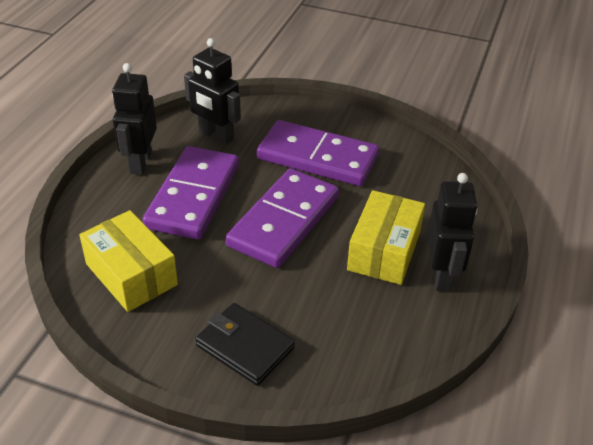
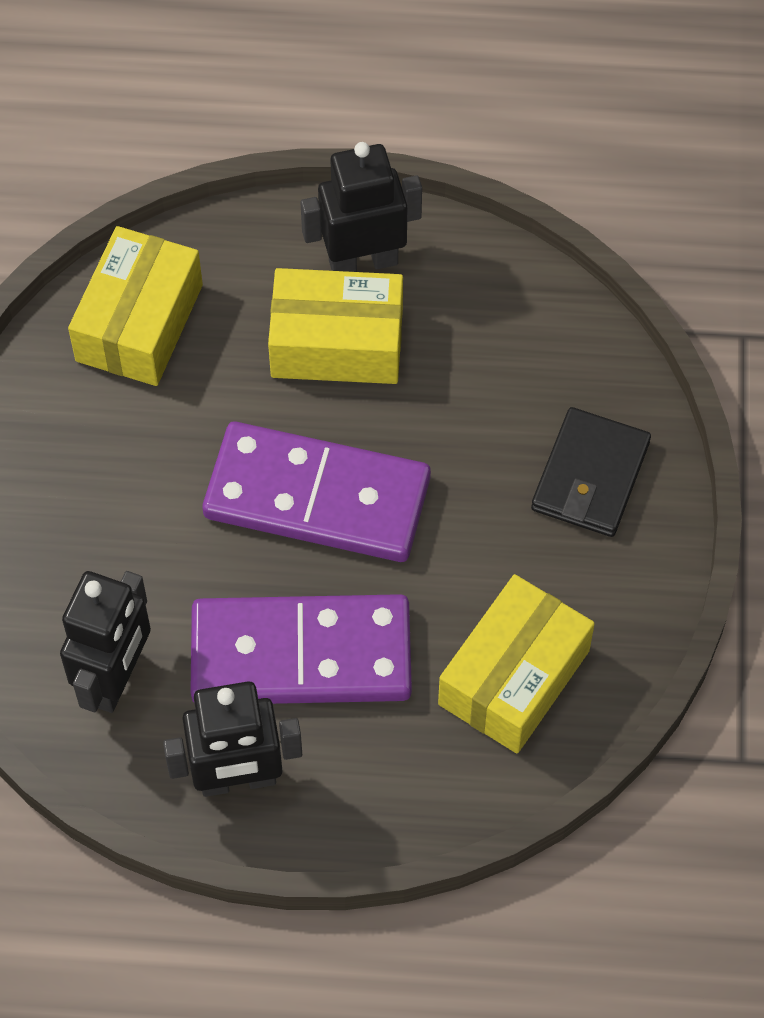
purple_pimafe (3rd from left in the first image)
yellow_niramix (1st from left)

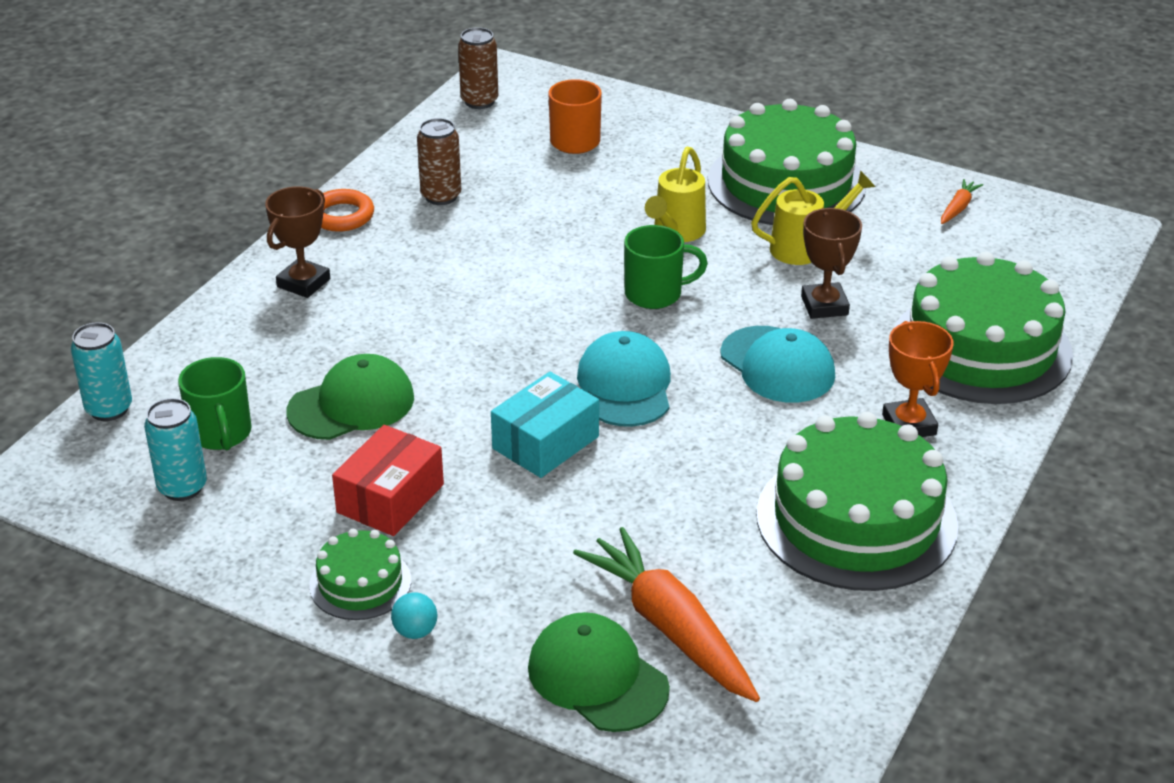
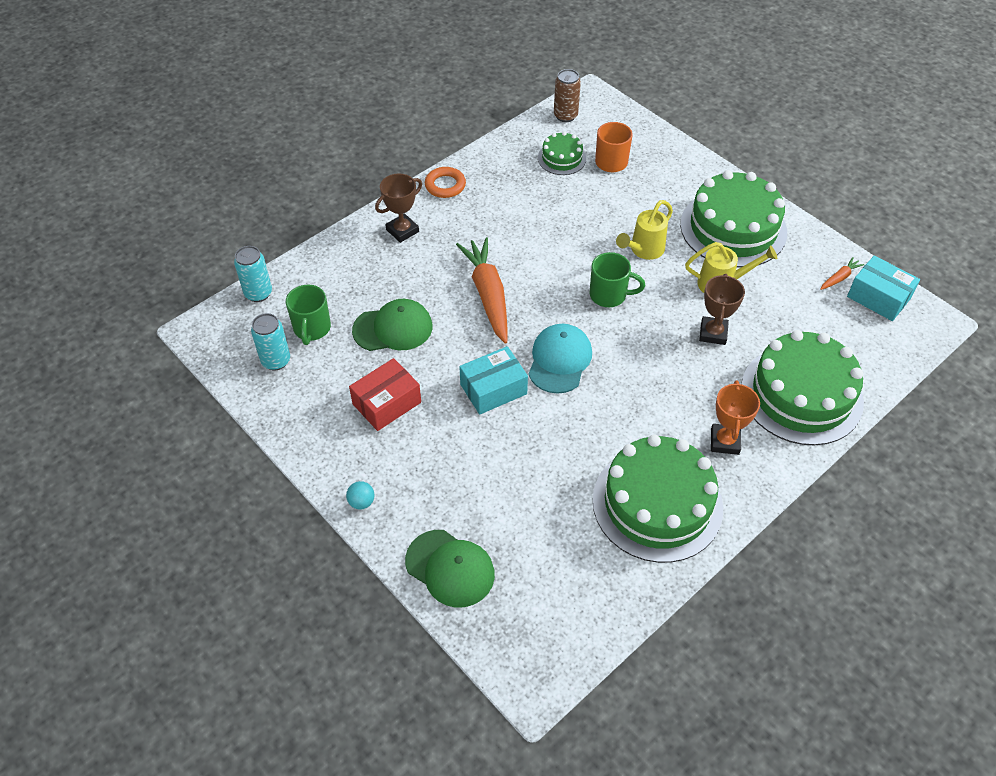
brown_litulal (1st from left in the first image)
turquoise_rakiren (2nd from left in the first image)
turquoise_niramix (2nd from left)
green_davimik (1st from left)
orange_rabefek (1st from left)
green_rakiren (2nd from left)

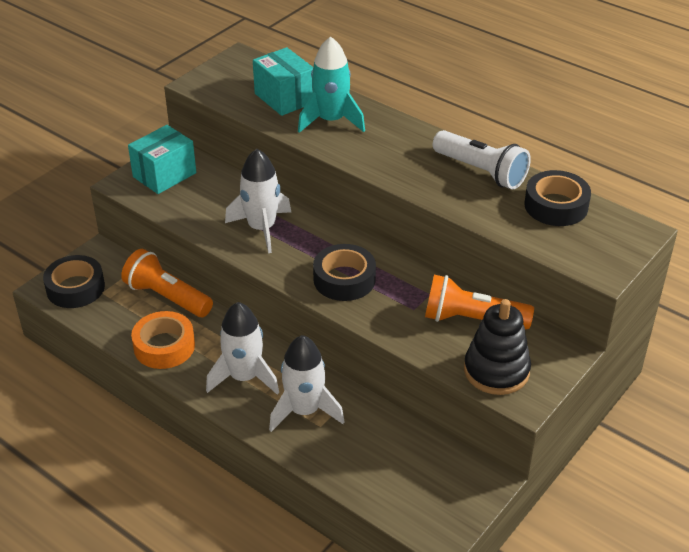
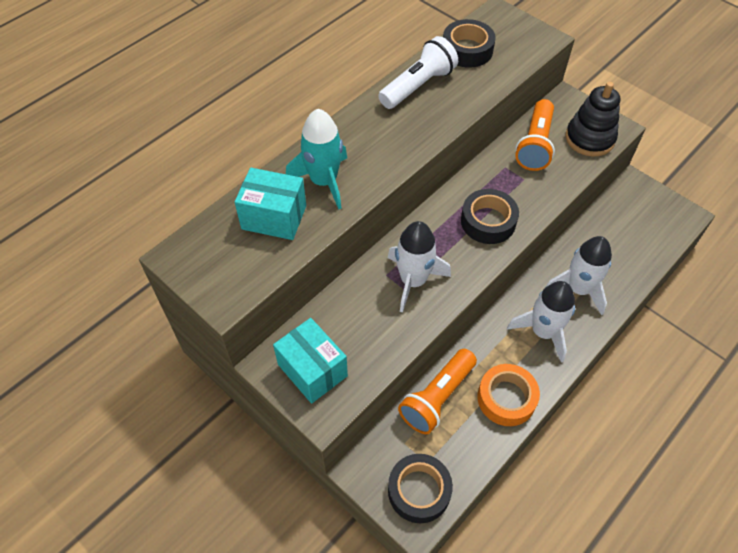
turquoise_niramix (1st from left)

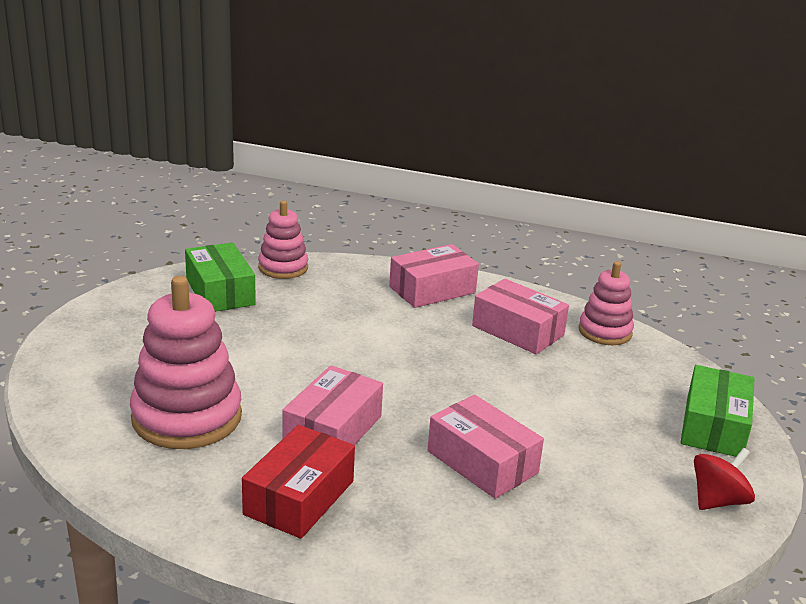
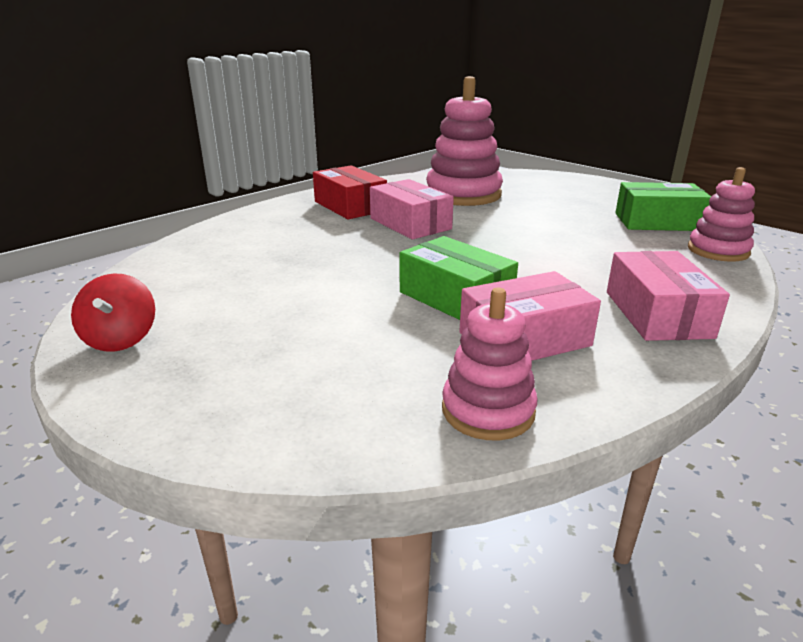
pink_niramix (3rd from left in the first image)
green_niramix (1st from left)

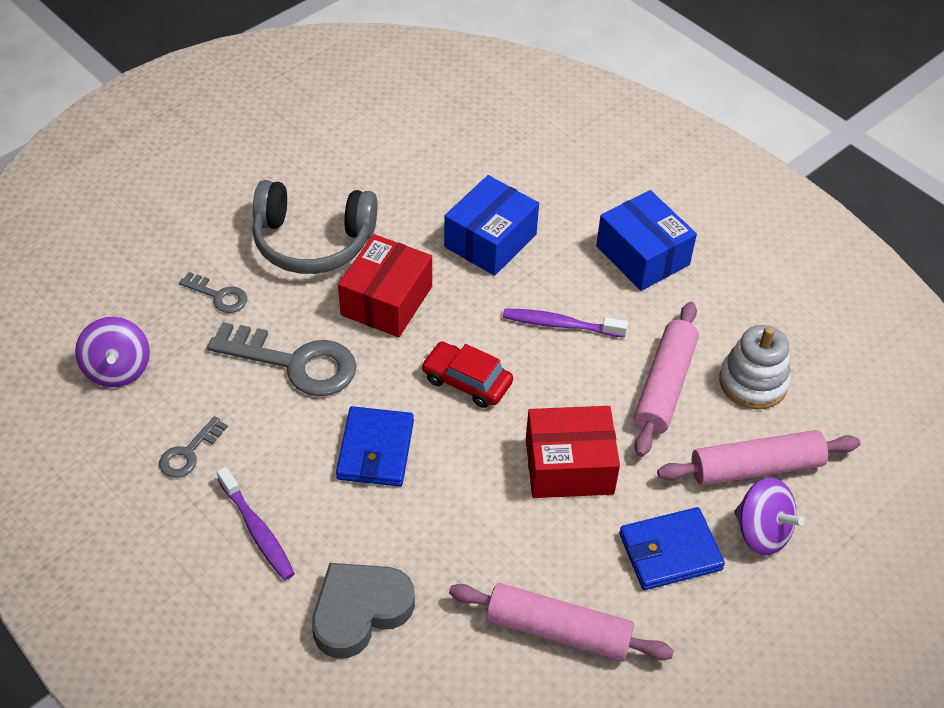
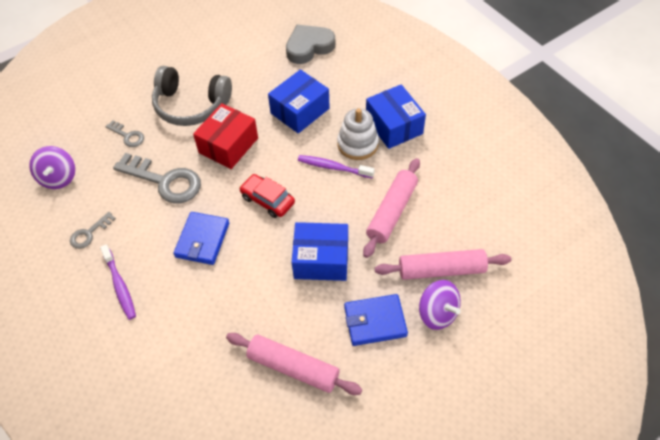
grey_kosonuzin
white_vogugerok
blue_niramix (2nd from left)

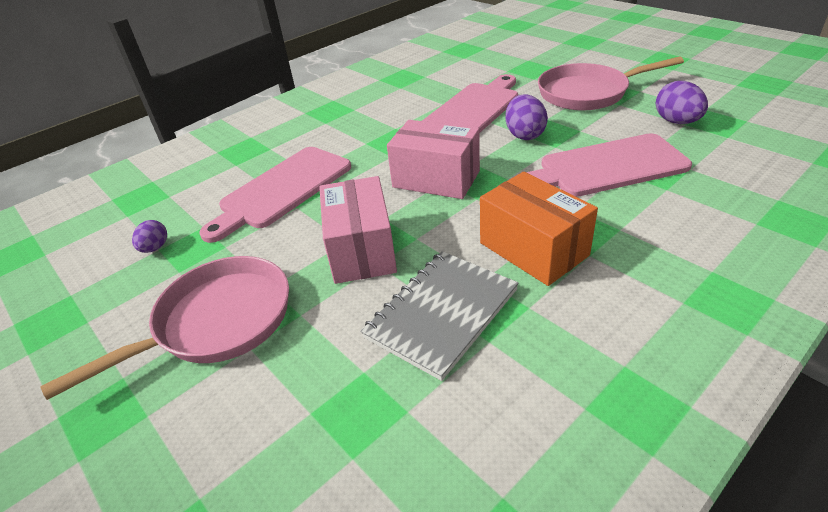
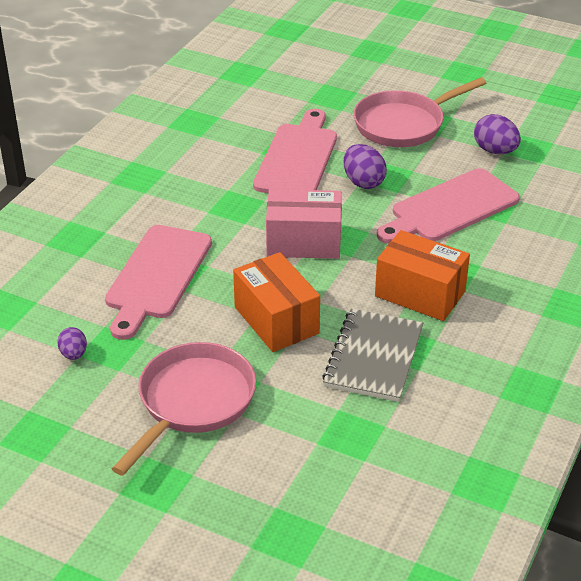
orange_niramix (1st from left)

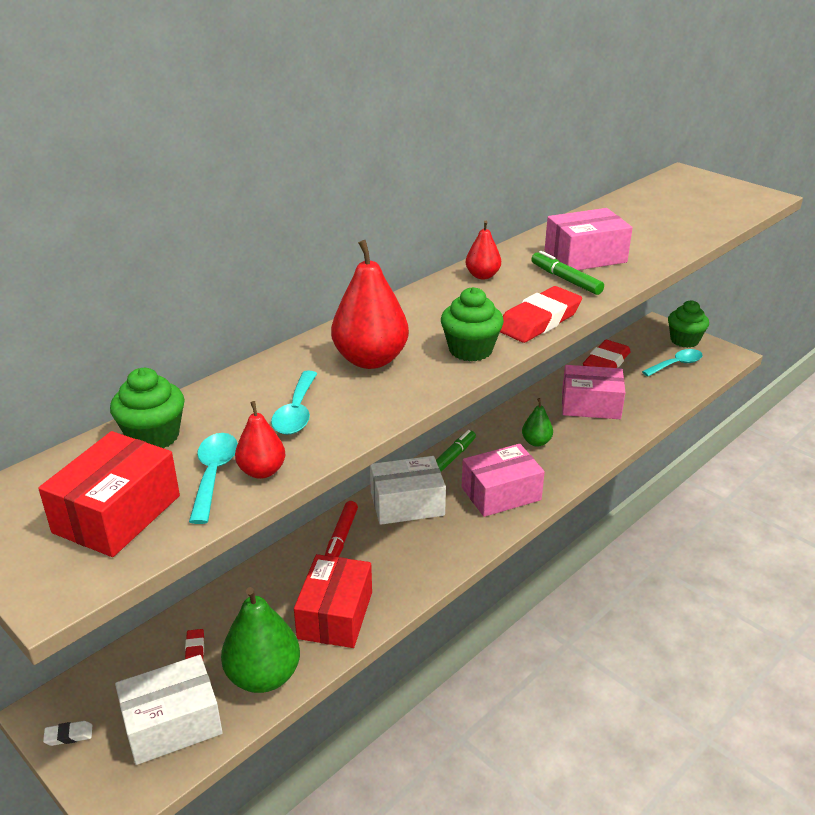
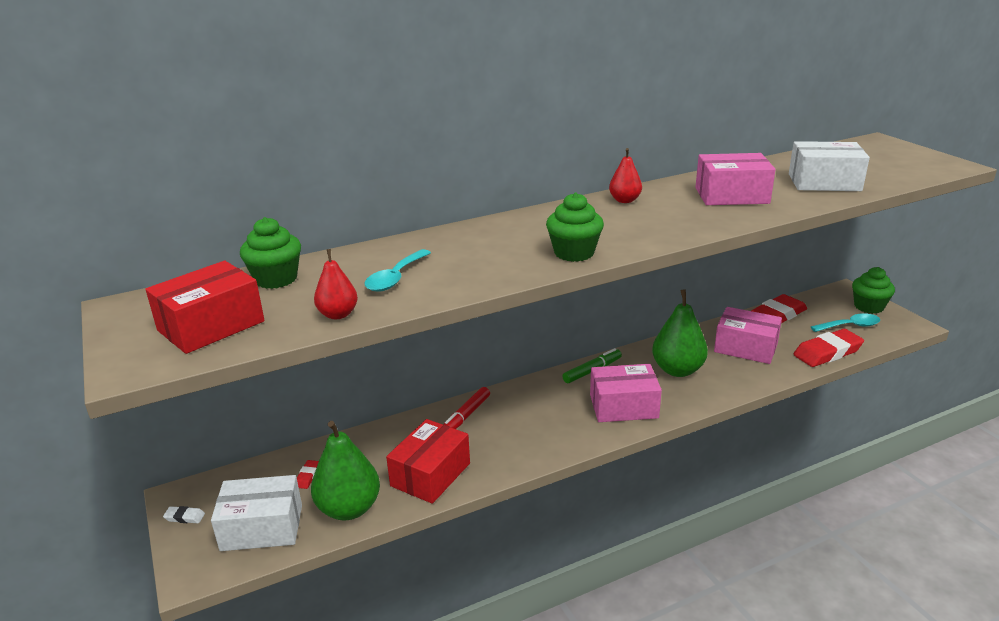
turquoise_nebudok (1st from left in the first image)
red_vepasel (2nd from left in the first image)
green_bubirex (2nd from left in the first image)
white_niramix (2nd from left)
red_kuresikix (3rd from left)
green_vepasel (2nd from left)

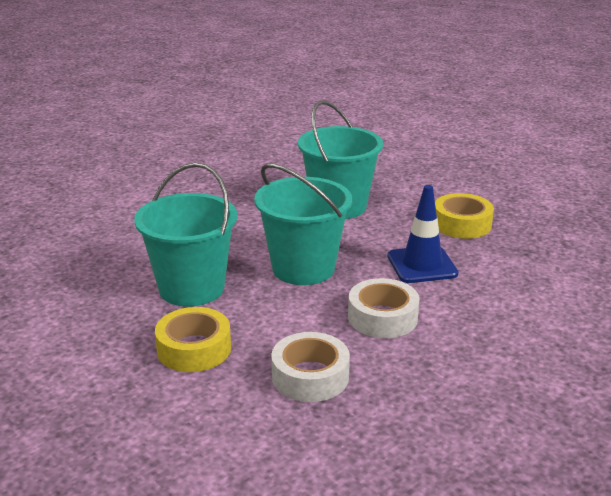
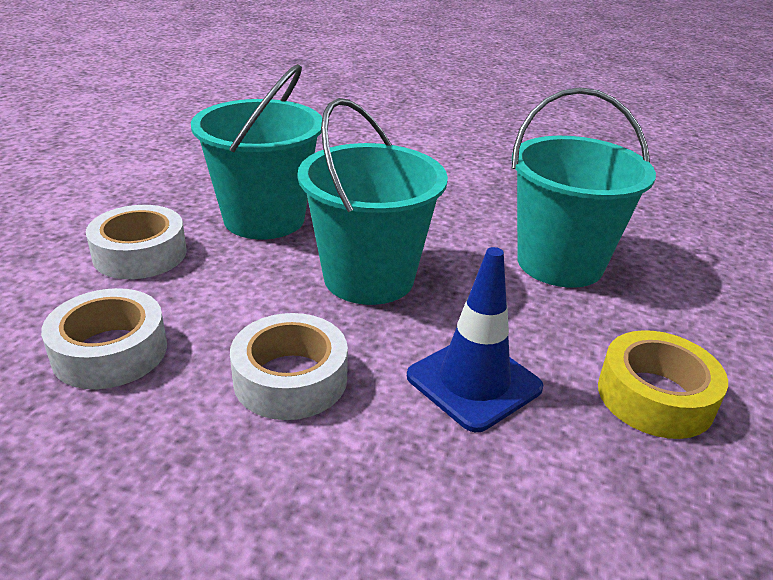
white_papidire (2nd from left)

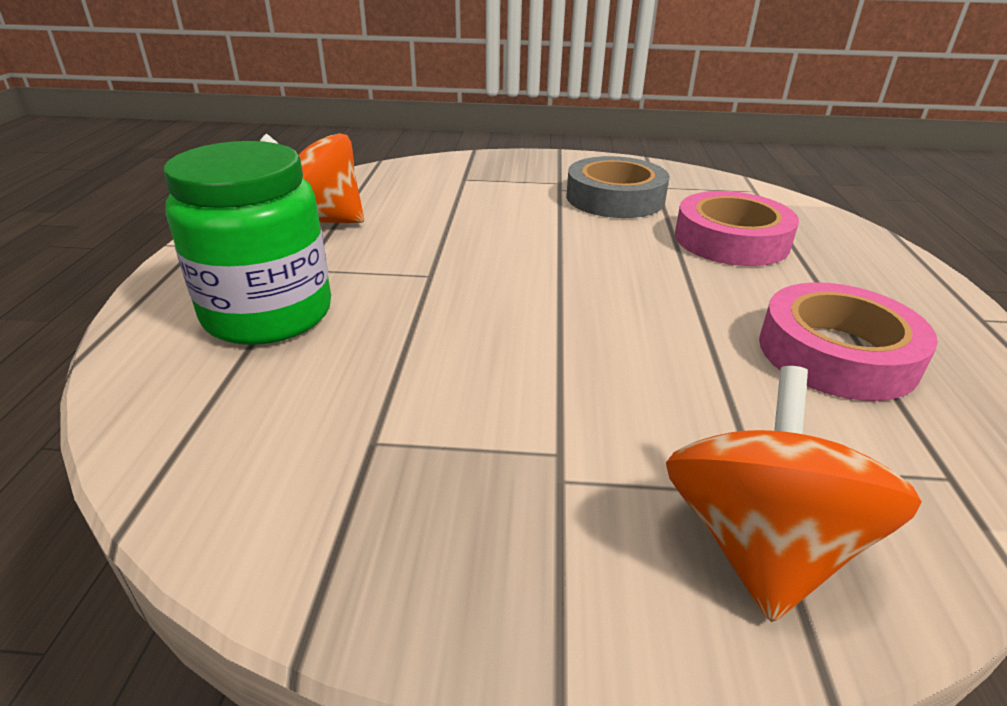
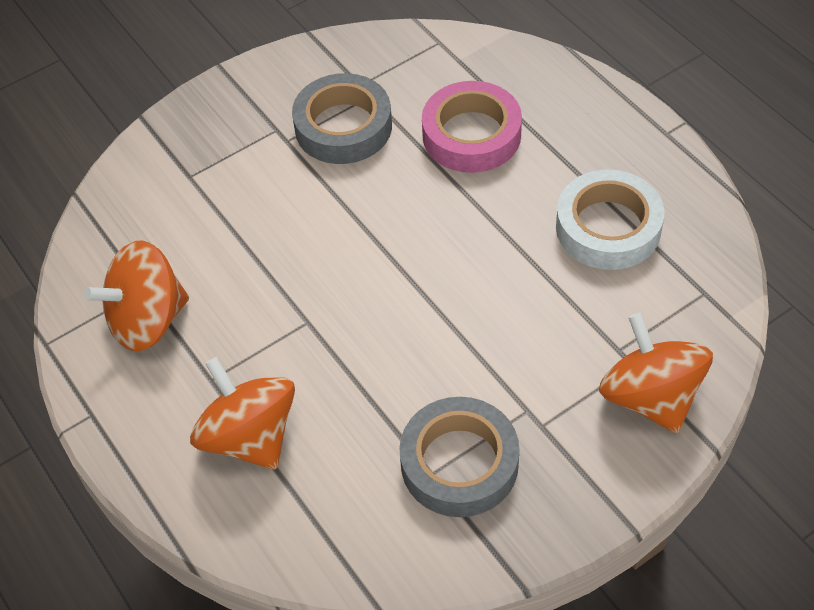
grey_papidire (2nd from left)
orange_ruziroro (2nd from left)
white_papidire

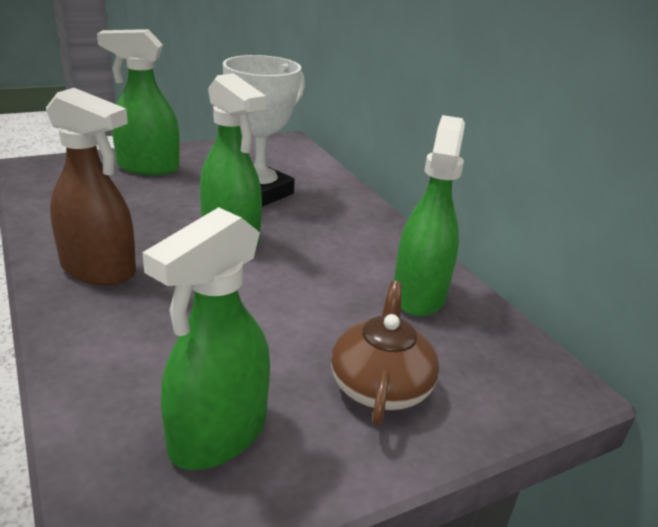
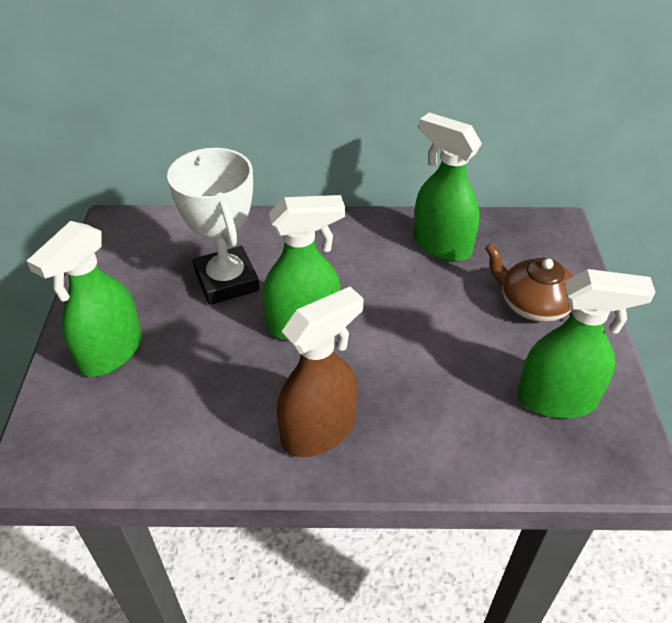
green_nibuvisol (4th from left)

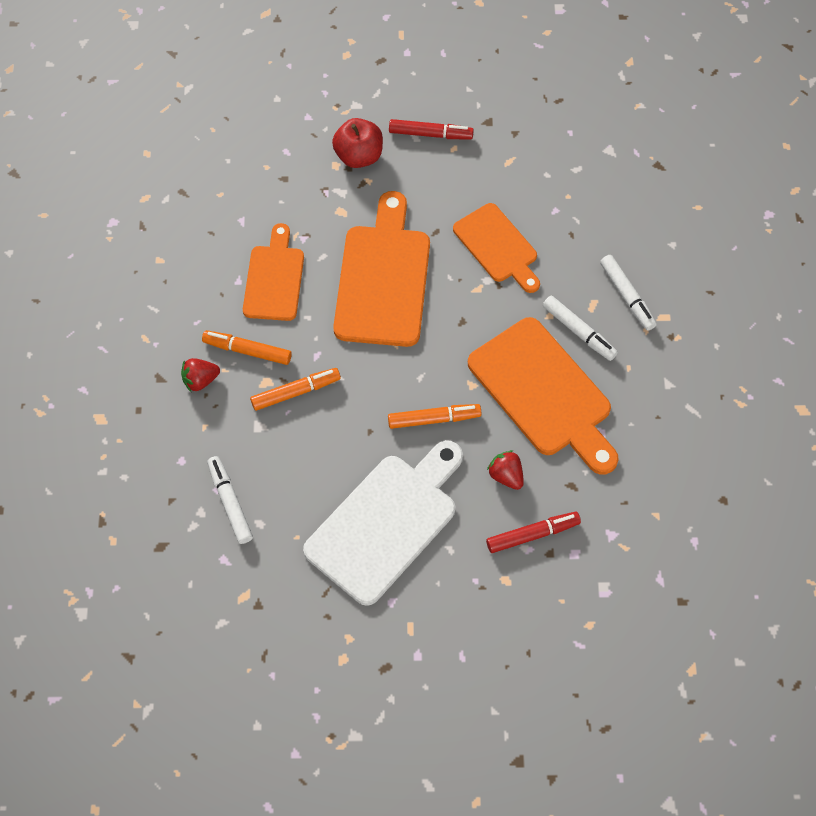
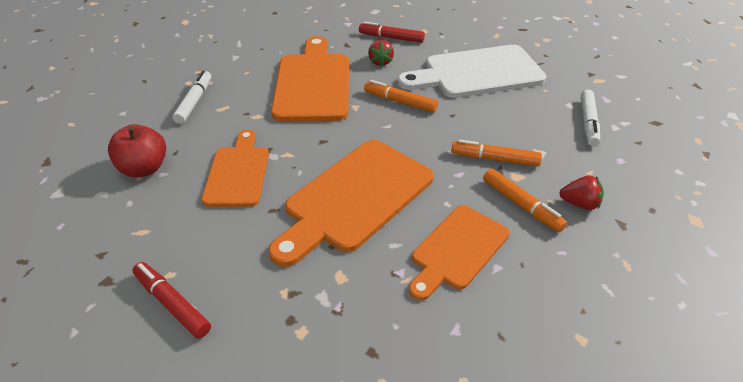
white_bubirex (2nd from left in the first image)
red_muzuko

